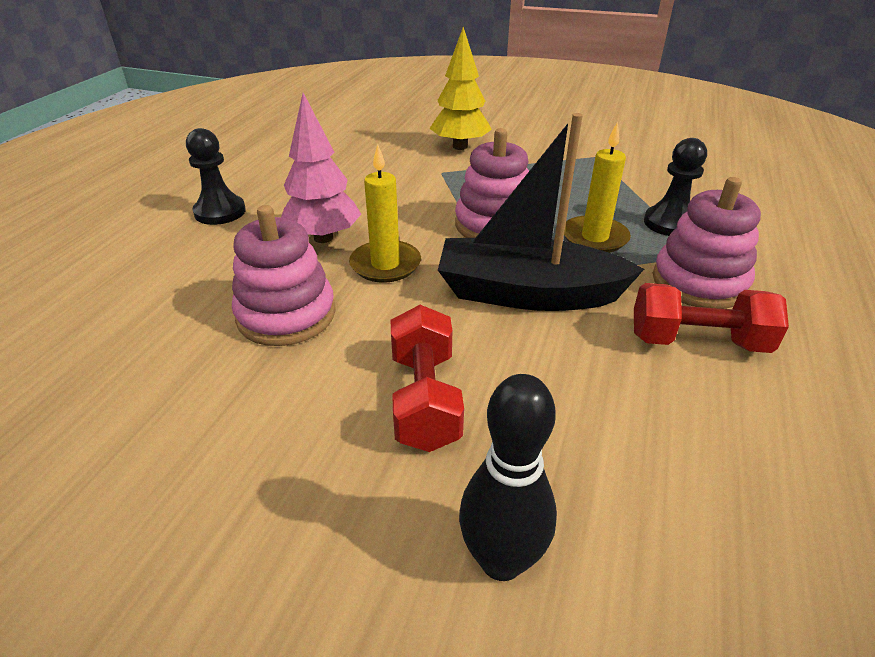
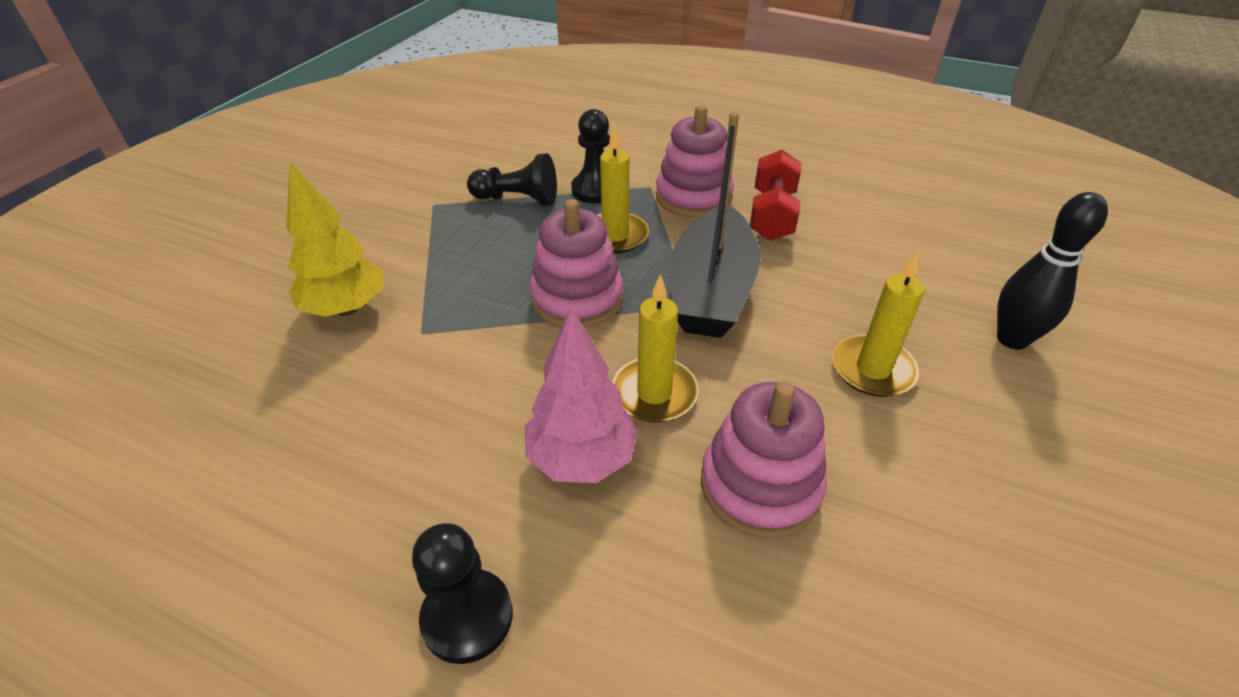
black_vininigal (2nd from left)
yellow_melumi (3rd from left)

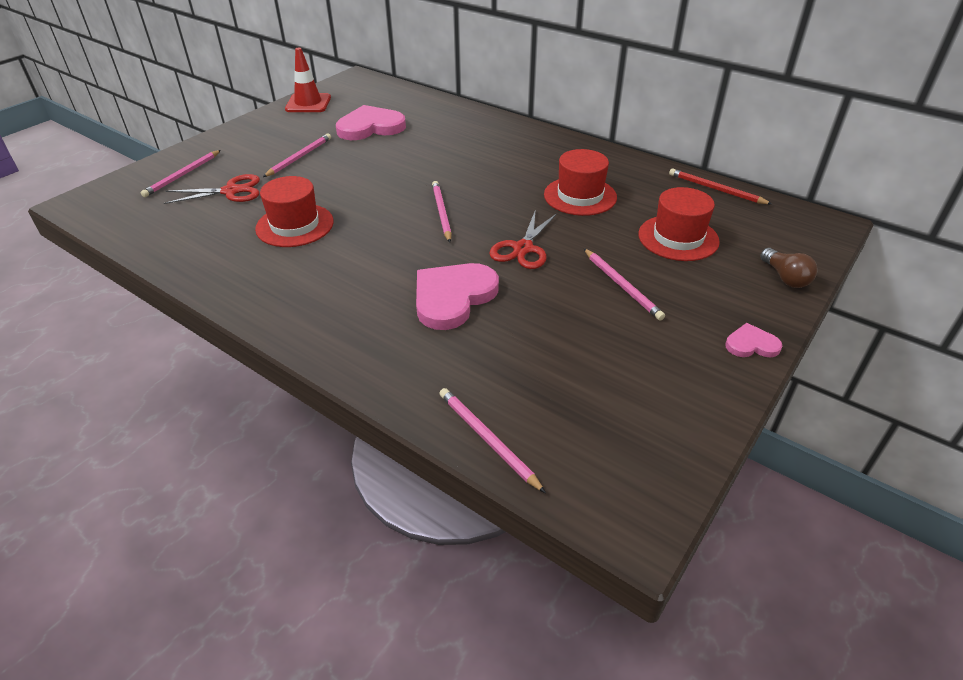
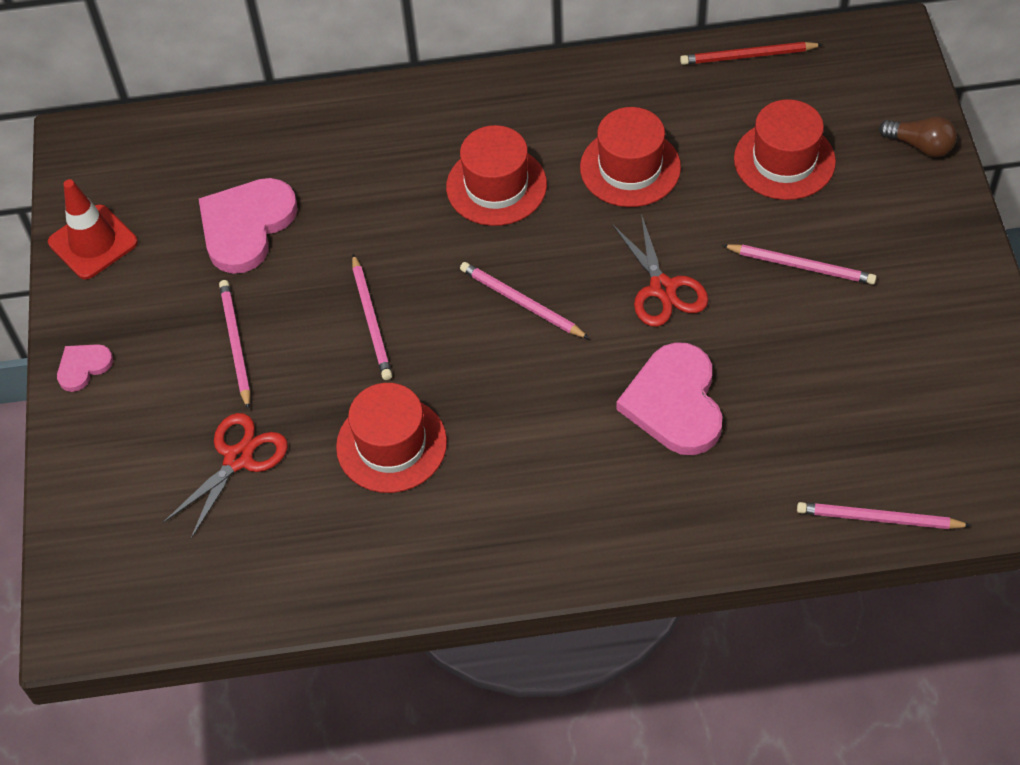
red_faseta (2nd from left)
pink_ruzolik (2nd from left)
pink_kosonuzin (1st from left)

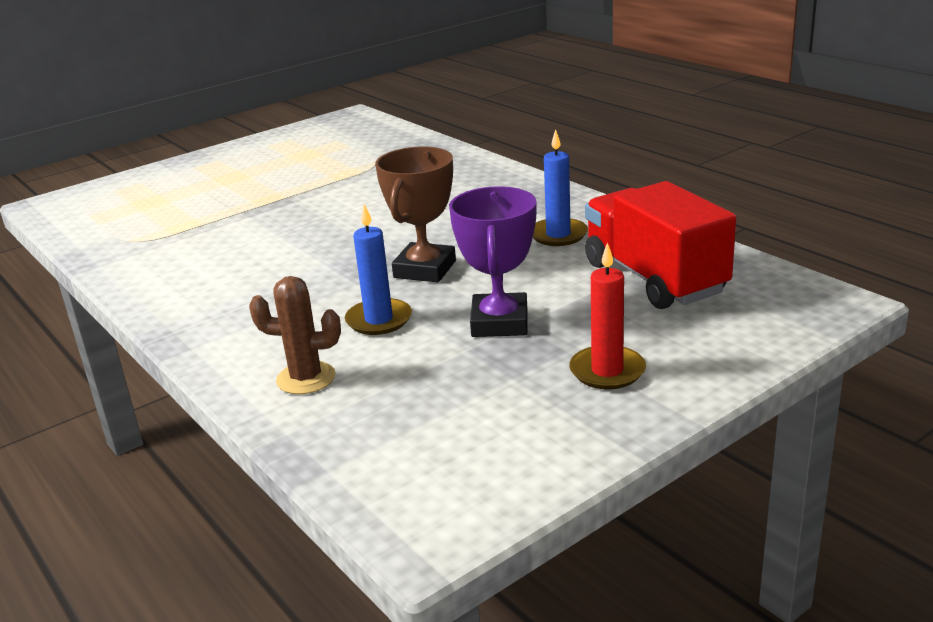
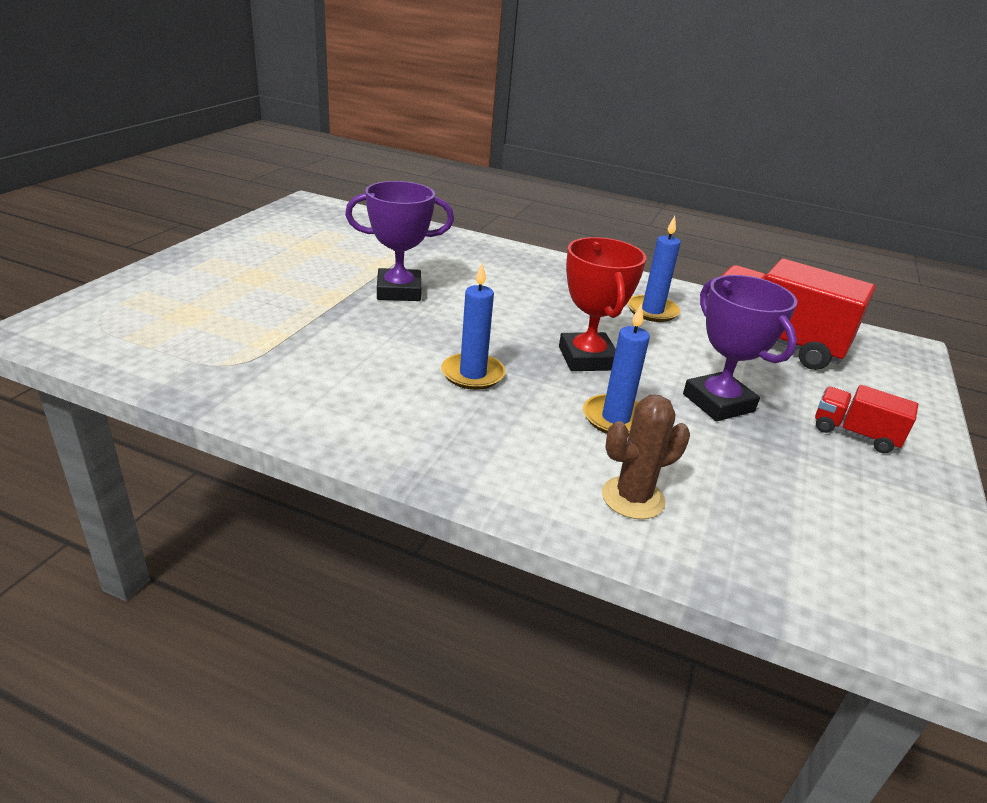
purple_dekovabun (1st from left)
blue_melumi (1st from left)
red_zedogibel (2nd from left)
red_dekovabun

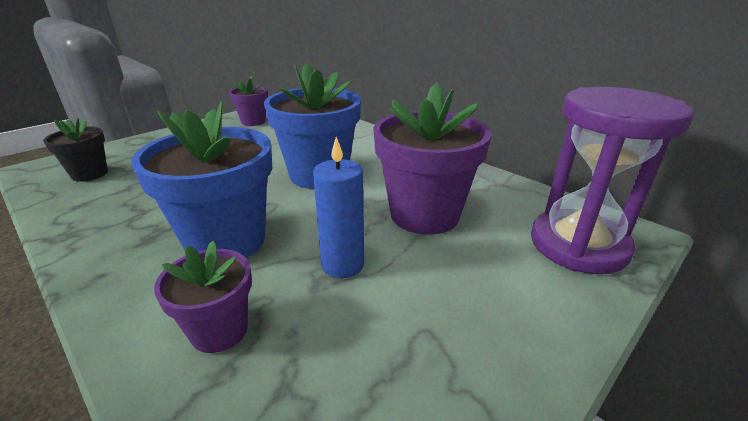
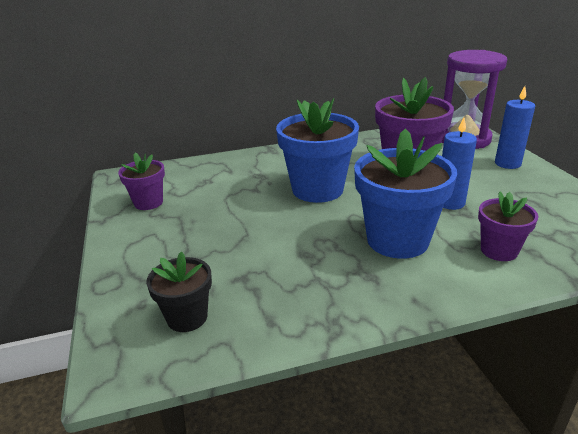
blue_melumi (2nd from left)

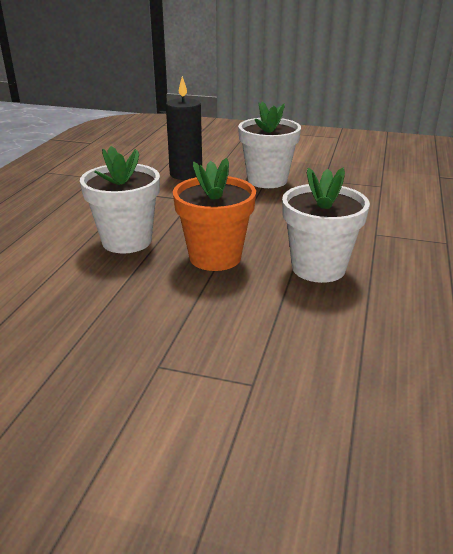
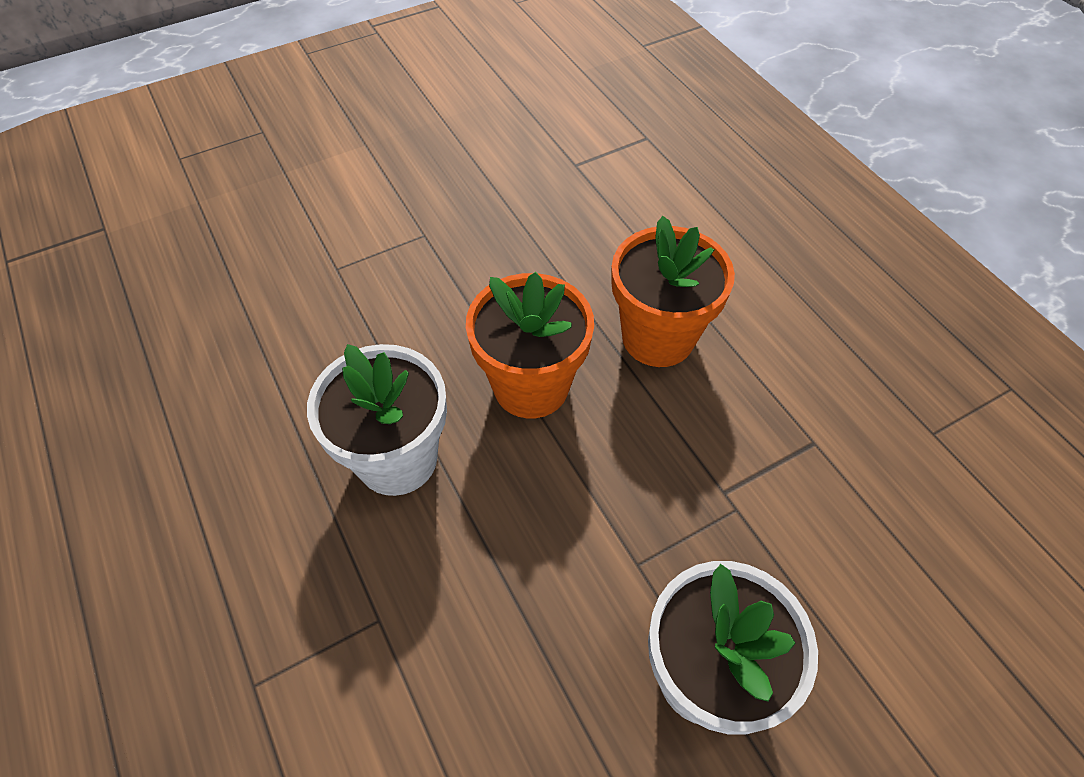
black_melumi
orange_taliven (2nd from left)

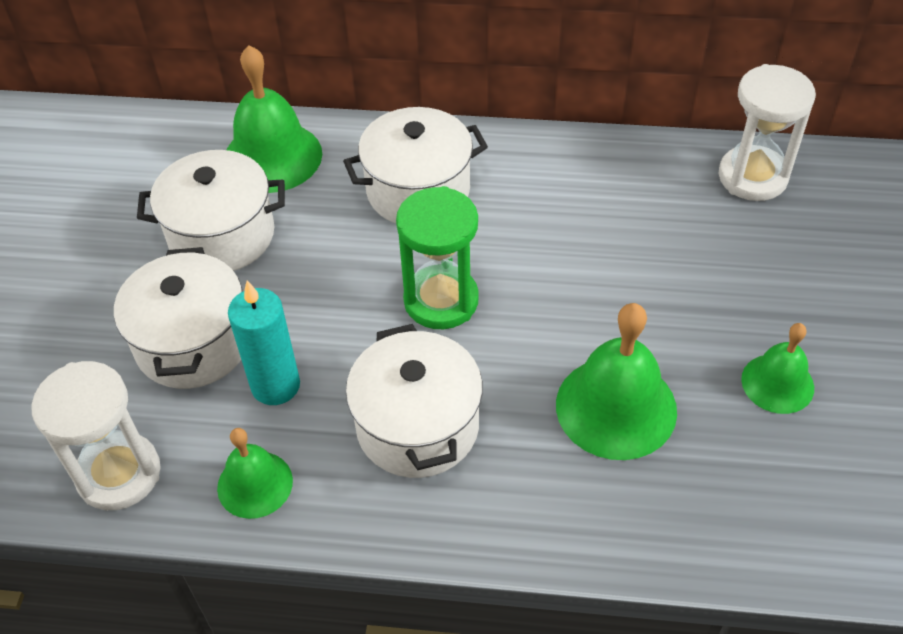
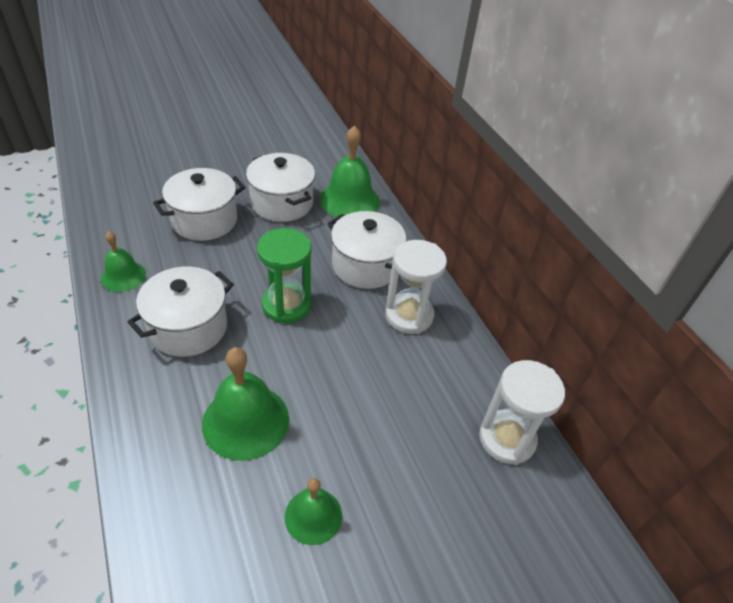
turquoise_melumi
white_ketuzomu (1st from left)

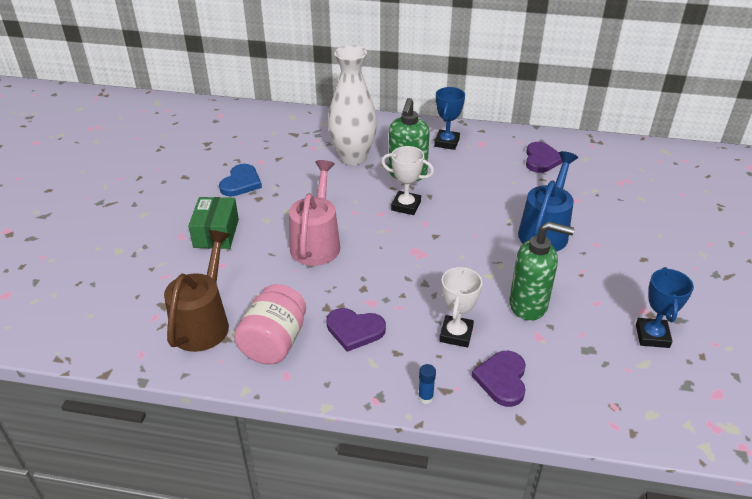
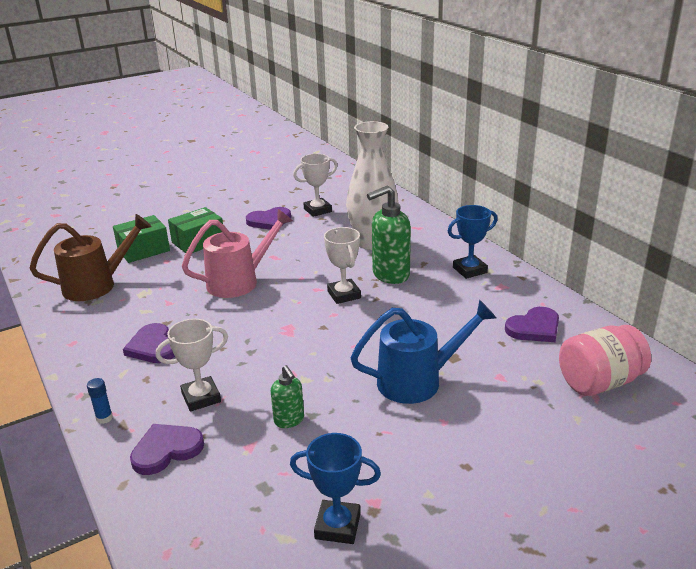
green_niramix (1st from left)
white_dekovabun (2nd from left)
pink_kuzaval
purple_kosonuzin (3rd from left)
blue_dekovabun (1st from left)
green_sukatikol (1st from left)

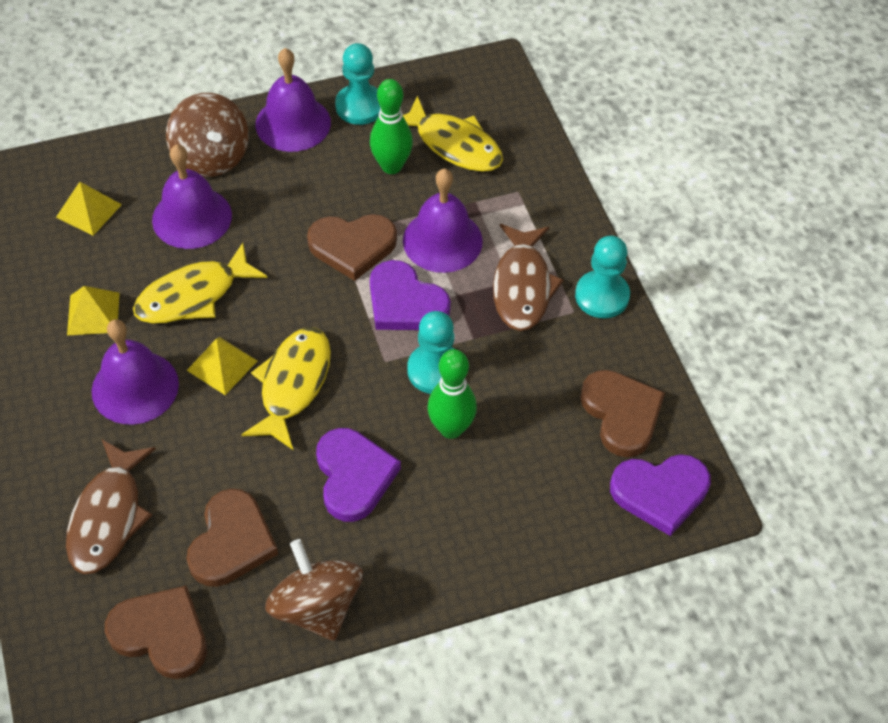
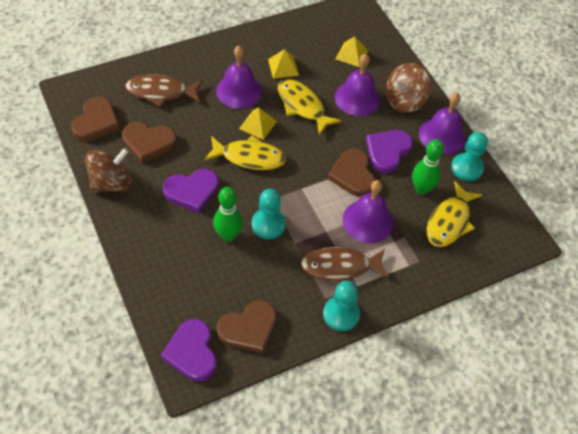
purple_kosonuzin (3rd from left)

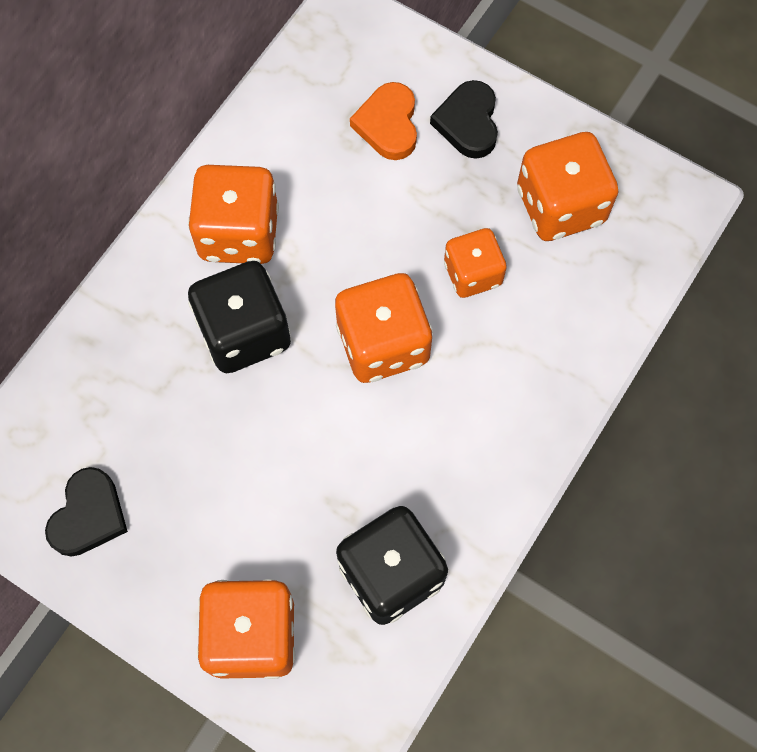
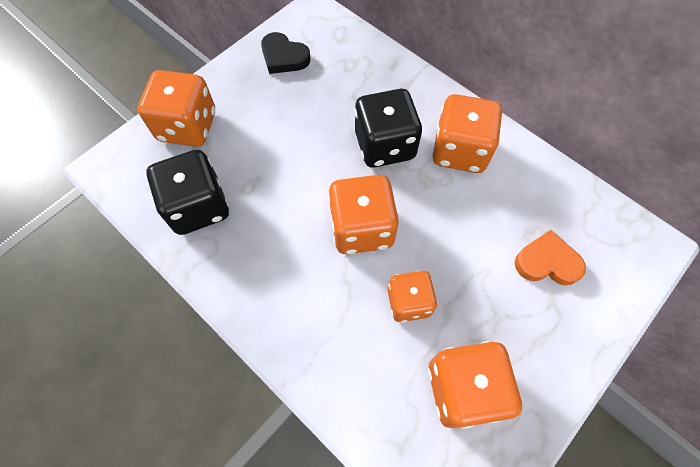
black_kosonuzin (2nd from left in the first image)

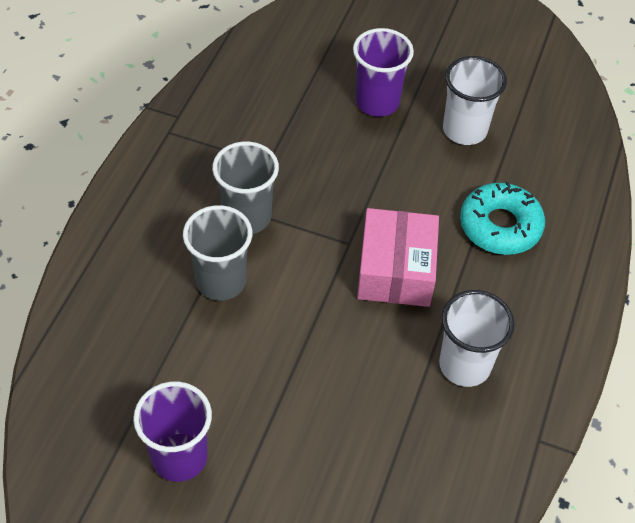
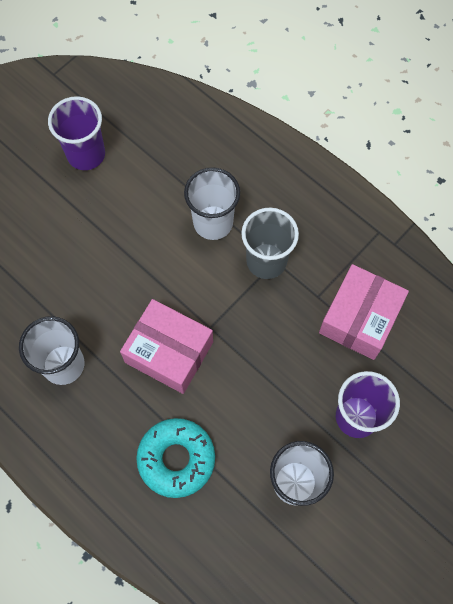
pink_niramix (2nd from left)
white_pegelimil (2nd from left)

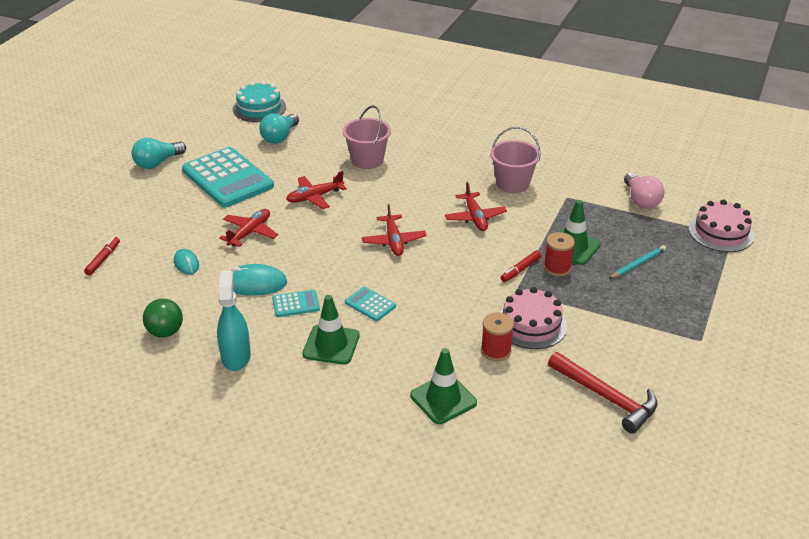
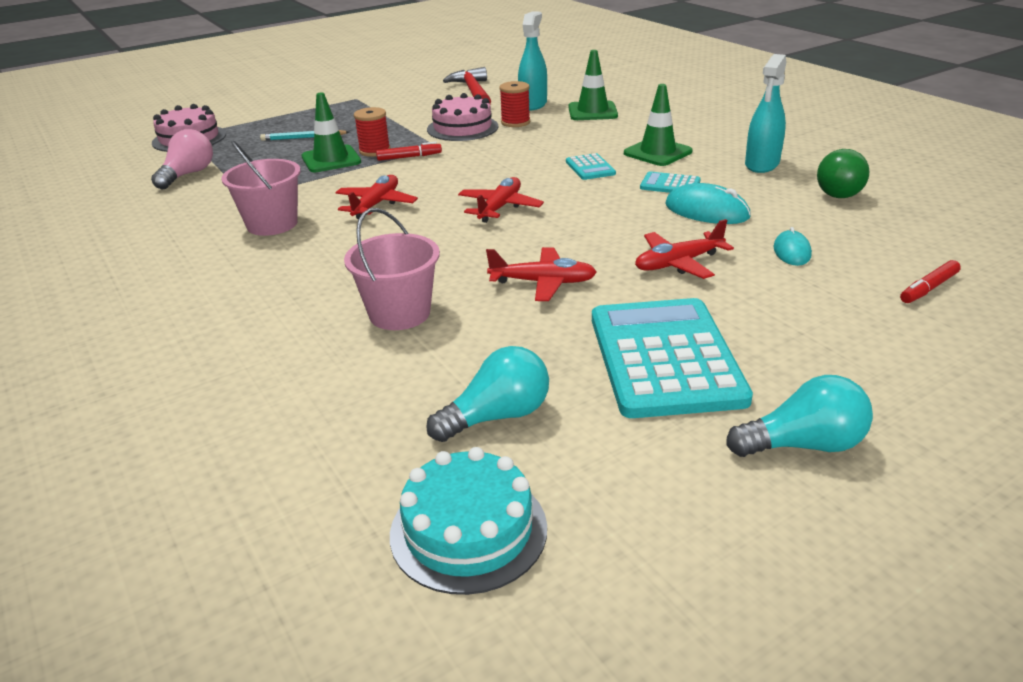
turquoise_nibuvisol (1st from left)

